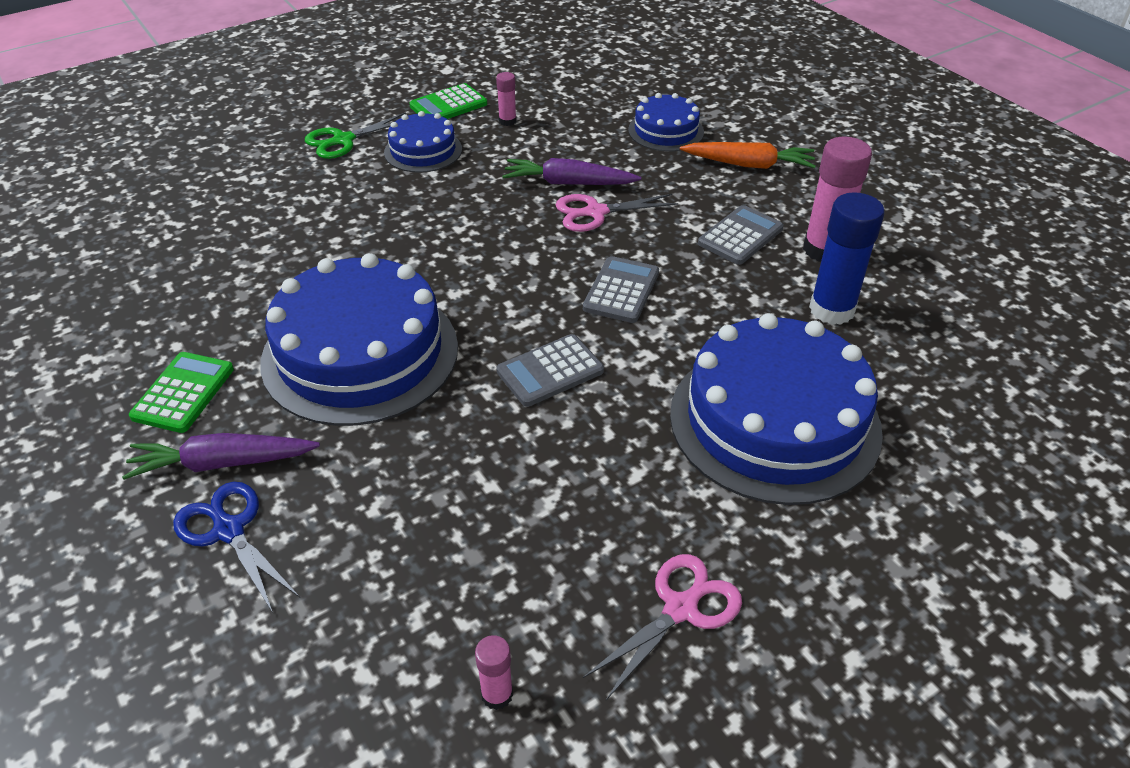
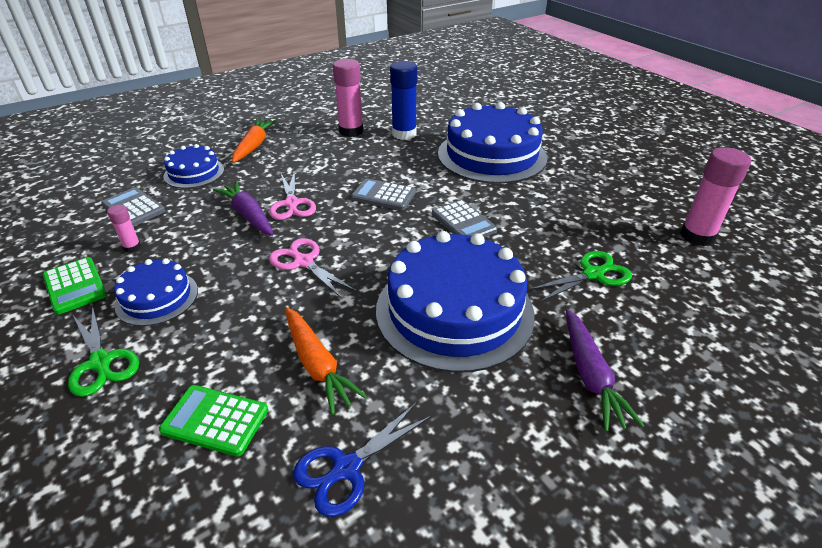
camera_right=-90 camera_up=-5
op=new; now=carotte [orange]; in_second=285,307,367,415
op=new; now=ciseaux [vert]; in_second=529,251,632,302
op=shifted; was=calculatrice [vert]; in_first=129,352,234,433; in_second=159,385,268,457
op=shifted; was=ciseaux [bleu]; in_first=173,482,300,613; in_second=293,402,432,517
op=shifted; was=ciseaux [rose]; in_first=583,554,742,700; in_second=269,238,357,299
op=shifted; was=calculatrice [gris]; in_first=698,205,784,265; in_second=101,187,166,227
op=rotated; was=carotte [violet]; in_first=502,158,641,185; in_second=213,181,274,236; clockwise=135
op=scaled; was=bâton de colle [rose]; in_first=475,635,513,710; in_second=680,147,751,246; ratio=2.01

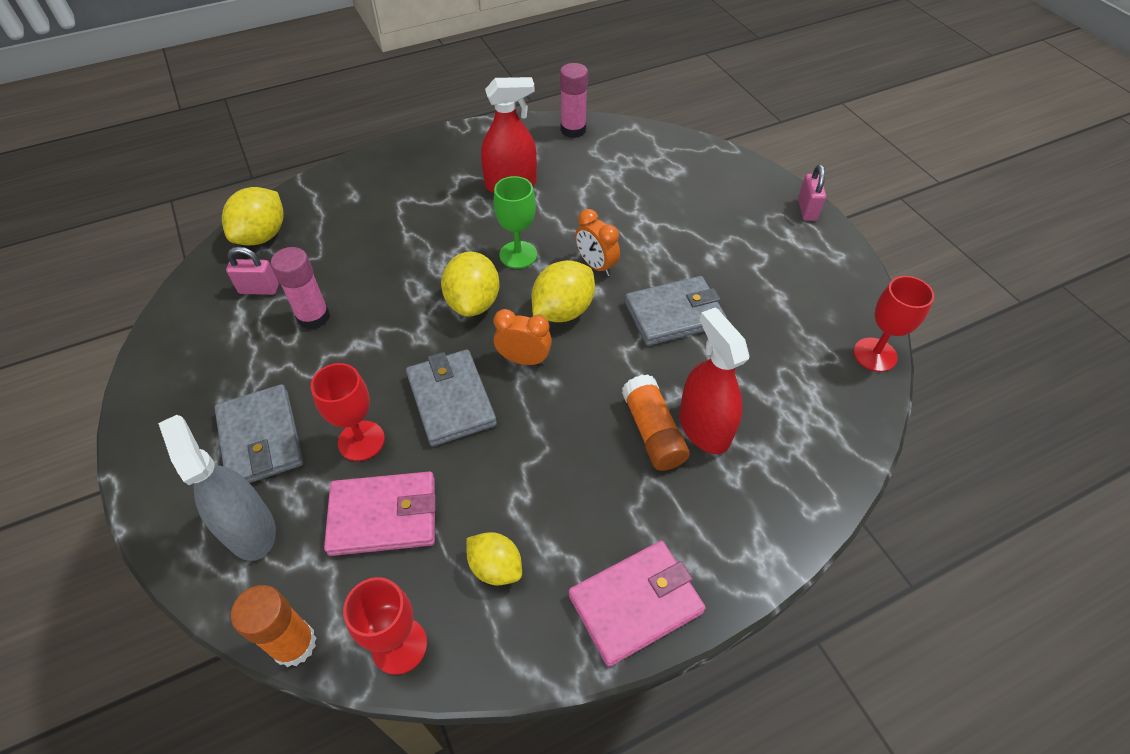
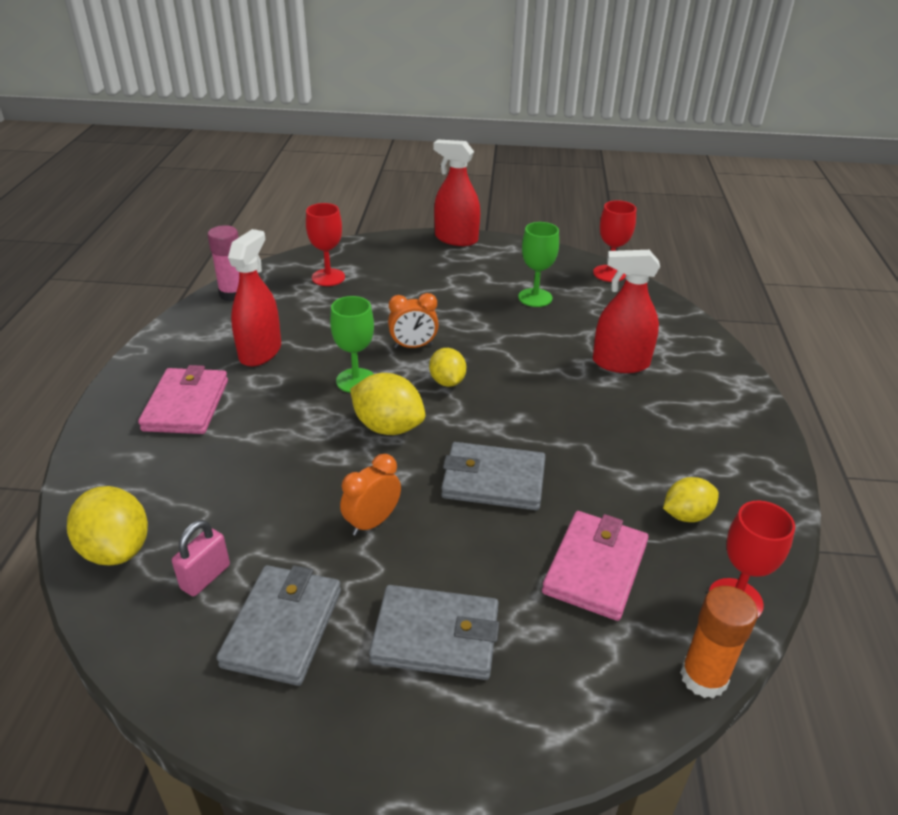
camera_right=-60 camera_up=-15
op=gone; was=vaporisateur [gris]; in_first=158,415,276,561
op=gone; was=bâton de colle [rose]; in_first=271,247,330,329
op=gone; was=bâton de colle [orange]; in_first=622,374,690,471
op=new; now=verre à pied [vert]; in_second=518,222,559,307
op=shifted; was=verre à pied [rouge]; in_first=311,363,385,461; in_second=306,203,345,286
op=shifted; was=réveil [orange]; in_first=494,309,552,365; in_second=340,454,401,536
op=shifted; was=portefeuille [rose]; in_first=569,541,706,667; in_second=138,365,228,434
op=shifted; was=portefeuille [gris]; in_first=625,276,727,346; in_second=216,565,341,686
op=swapped; was=cadenas [rose]; now=vaporisateur [rouge]; in_first=798,164,826,221; in_second=433,139,480,246
op=scaled; was=citron [jaune]; in_first=532,260,595,322; in_second=429,348,466,387; ratio=0.65

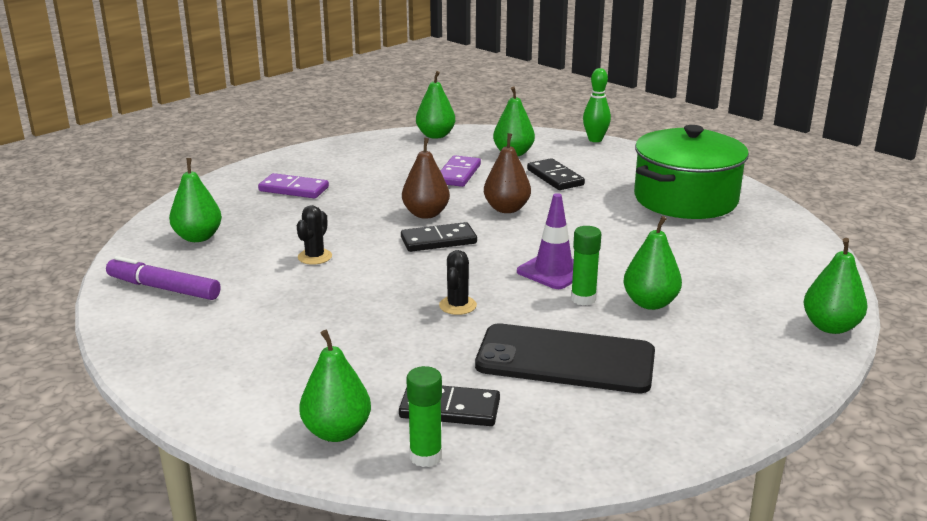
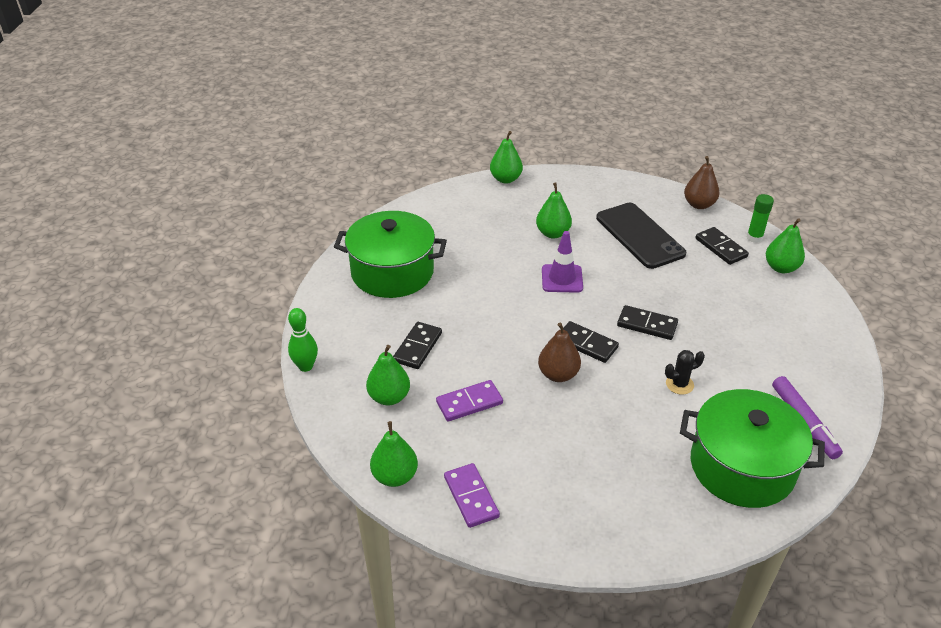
camera_right=-130 camera_up=15
op=gone; was=cactus [noir]; in_first=439,250,477,315
op=gone; was=bâton de colle [vert]; in_first=571,226,601,305
op=new; now=domino [noir]; in_second=617,305,678,340
op=shifted; was=domino [violet]; in_first=258,173,329,198; in_second=444,463,500,528
op=shifted; was=poire [marron]; in_first=484,133,531,213; in_second=684,156,719,209
op=swapped; was=poire [vert]; now=marmite [vert]; in_first=169,158,222,242; in_second=680,389,825,508

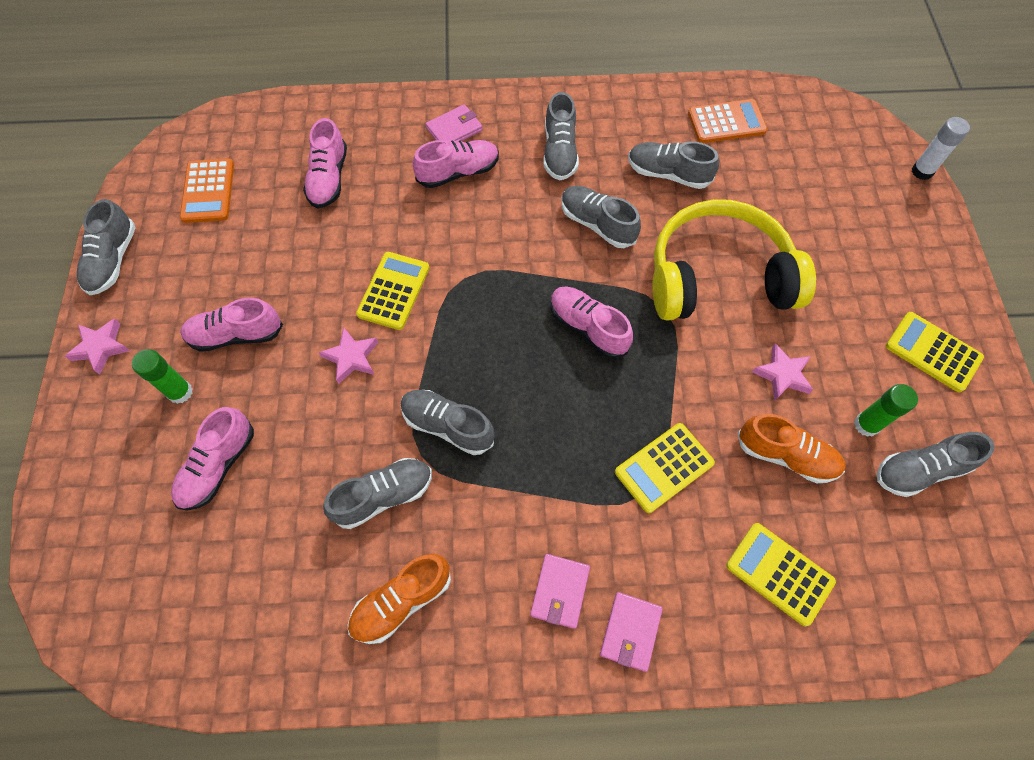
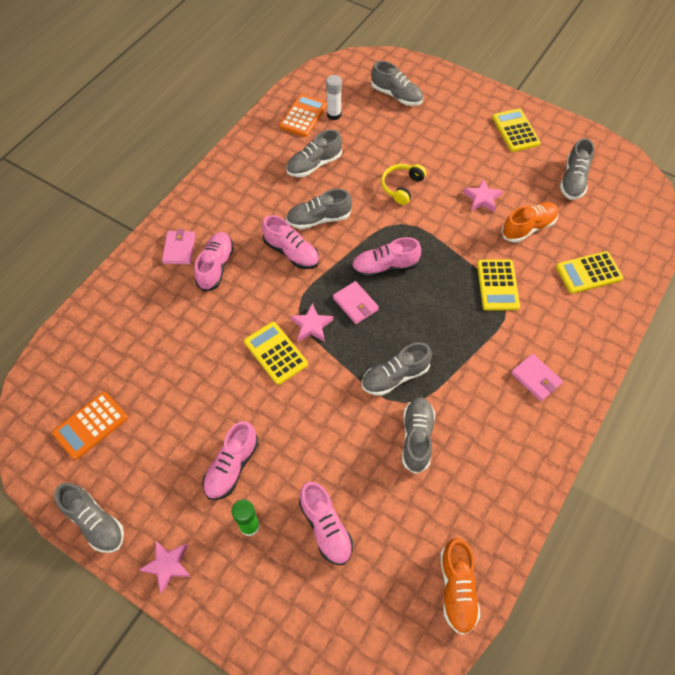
camera_right=-55 camera_up=-5
op=gone; was=bâton de colle [vert]; in_first=854,384,918,437
op=shifted; was=chaussure [rose]; in_first=303,118,347,209; in_second=262,215,319,269
op=shifted; was=étoile [rose]; in_first=319,327,378,384; in_second=291,303,333,342
op=shifted; was=chaussure [orange]; in_first=347,554,451,644; in_second=440,538,480,635
op=shifted; was=chaussure [gris]; in_first=544,92,579,180; in_second=371,61,423,106
op=shifted; was=portefeuille [rose]; in_first=600,592,663,672; in_second=333,281,379,324
op=shifted; was=bâton de colle [blanc]; in_first=912,117,970,180; in_second=326,75,342,120
op=rotated; was=calculatrice [orange]; in_first=180,159,234,223; in_second=52,392,128,460; clockwise=105
op=rotated; was=calculatrice [jaune]; in_first=886,312,984,392; in_second=492,108,540,152; clockwise=90
op=scaled; was=casque audio [jaune]; in_first=652,199,816,321; in_second=381,164,426,205; ratio=0.45

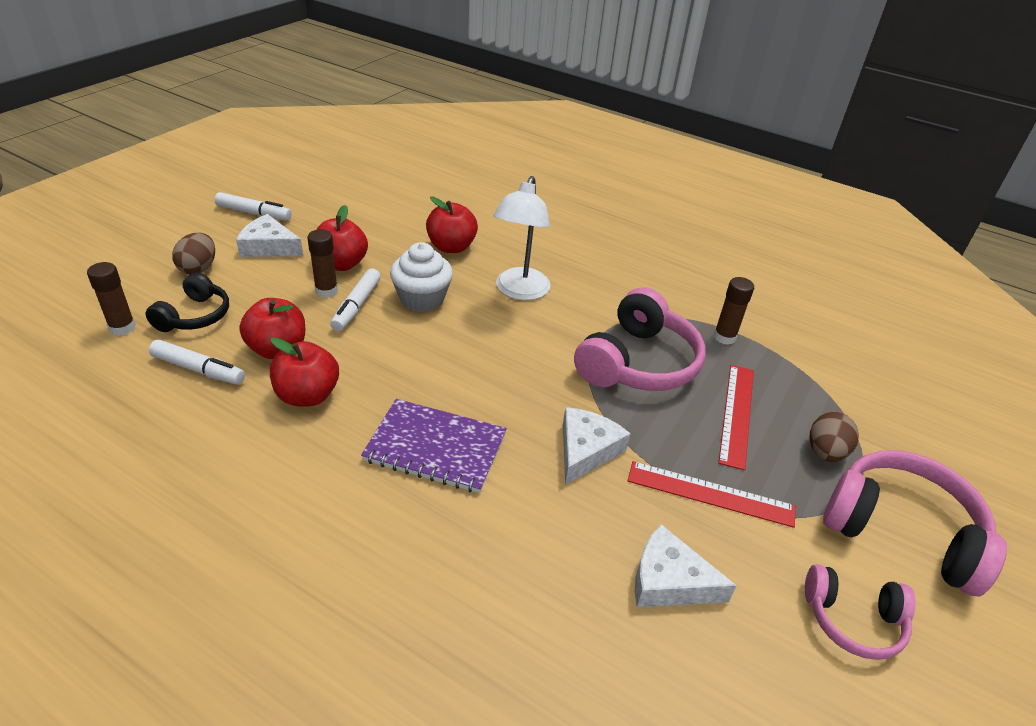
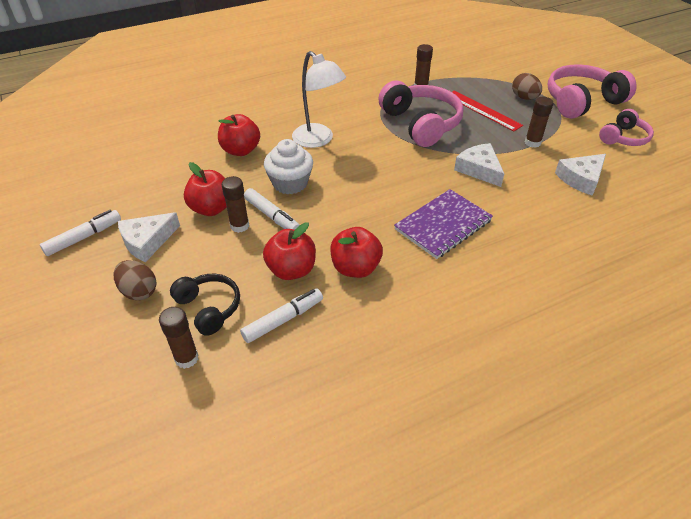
camera_right=-55 camera_up=5
op=swapped; was=règle [rouge]; now=bâton de colle [marron]; in_first=628,461,795,528; in_second=525,97,553,148

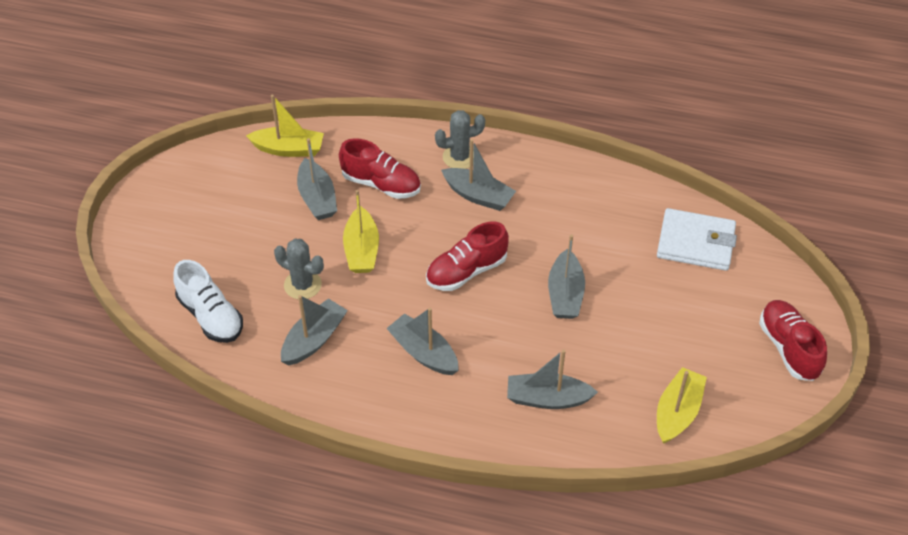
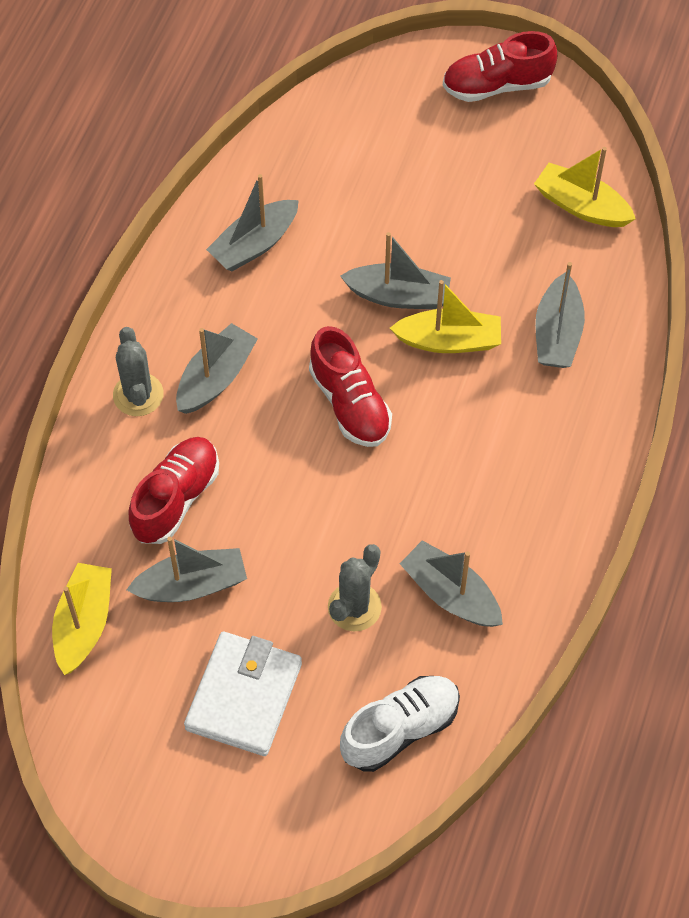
camera_right=-85 camera_up=10
op=shifted; was=bateau [jaune]; in_first=343,190,379,273; in_second=390,280,501,353
op=shifted; was=bateau [gris]; in_first=386,308,459,375; in_second=206,174,299,271
op=shifted; was=portefeuille [blanc]; in_first=657,208,737,271; in_second=184,632,302,756

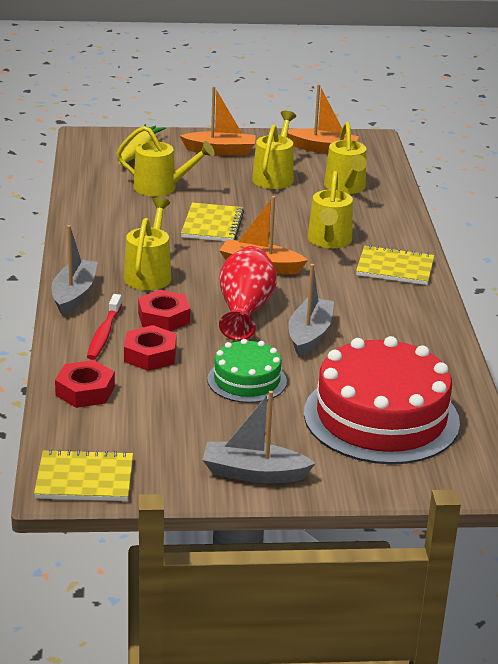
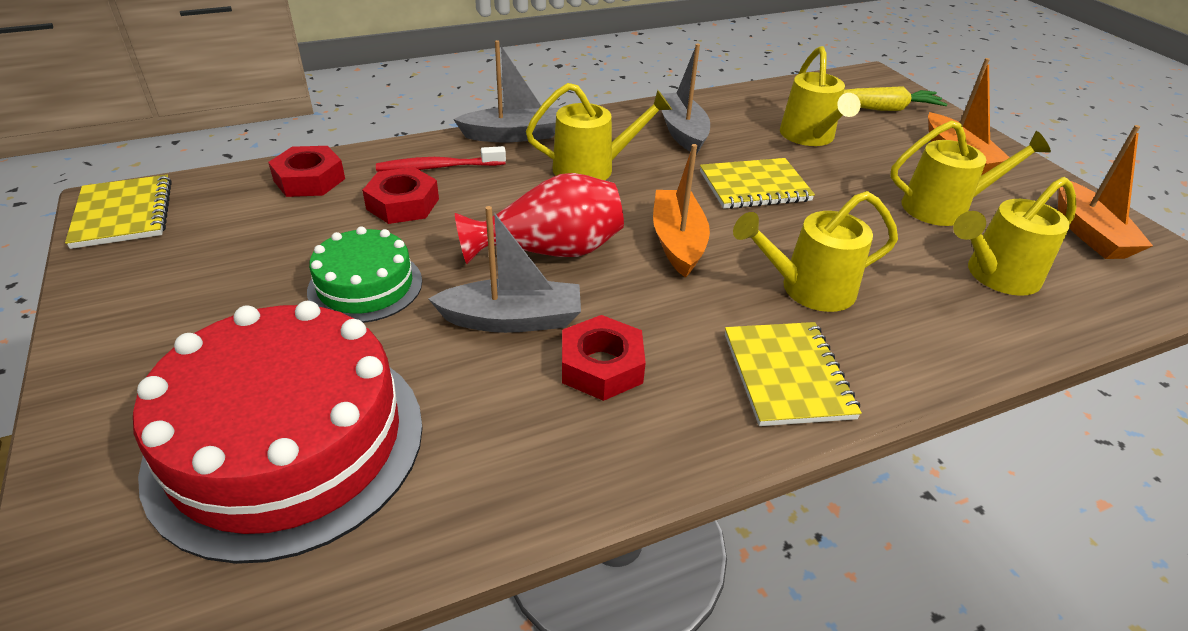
camera_right=70 camera_up=10
op=shifted; was=écrou [rouge]; in_first=138,290,190,331; in_second=562,315,646,401
op=shifted; was=bateau [gris]; in_first=202,391,316,483; in_second=662,43,710,155

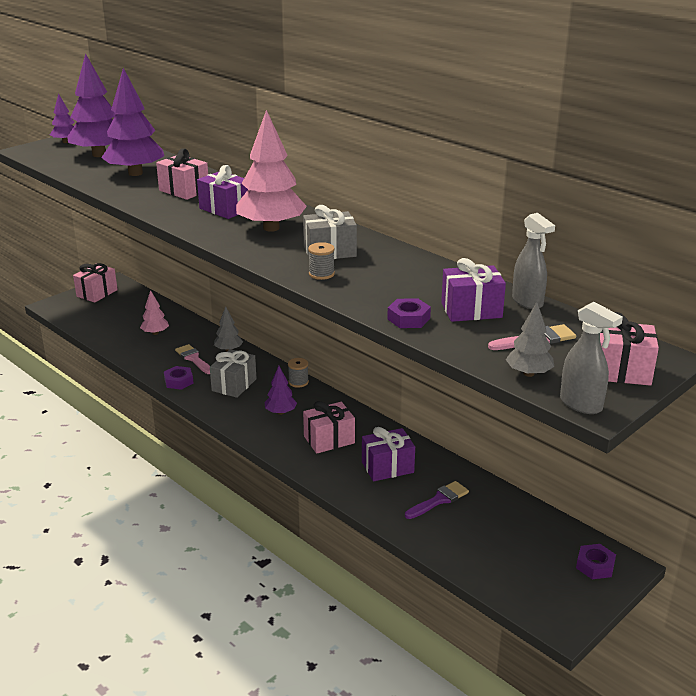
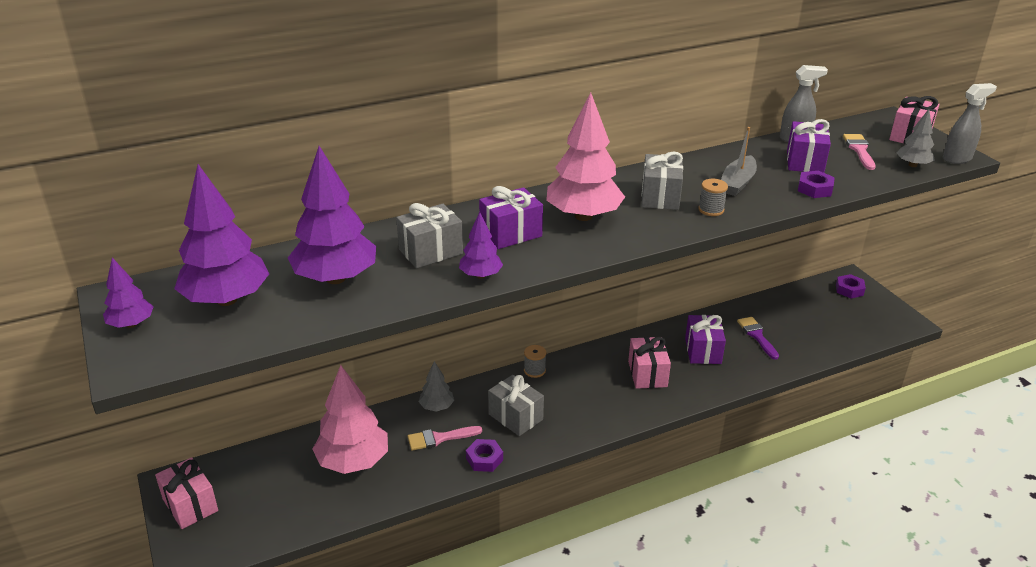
camera_right=-70 camera_up=5
op=new; now=bateau [gris]; in_second=721,127,757,196
op=shifted; was=arbre [violet]; in_first=264,366,297,415; in_second=459,212,503,279
op=repainted; was=cadeau [rose]; now=cadeau [gris]; in_first=156,148,208,200; in_second=396,203,463,268
op=scaled; was=arbre [rose]; in_first=140,290,169,335; in_second=313,365,388,474; ratio=1.96

